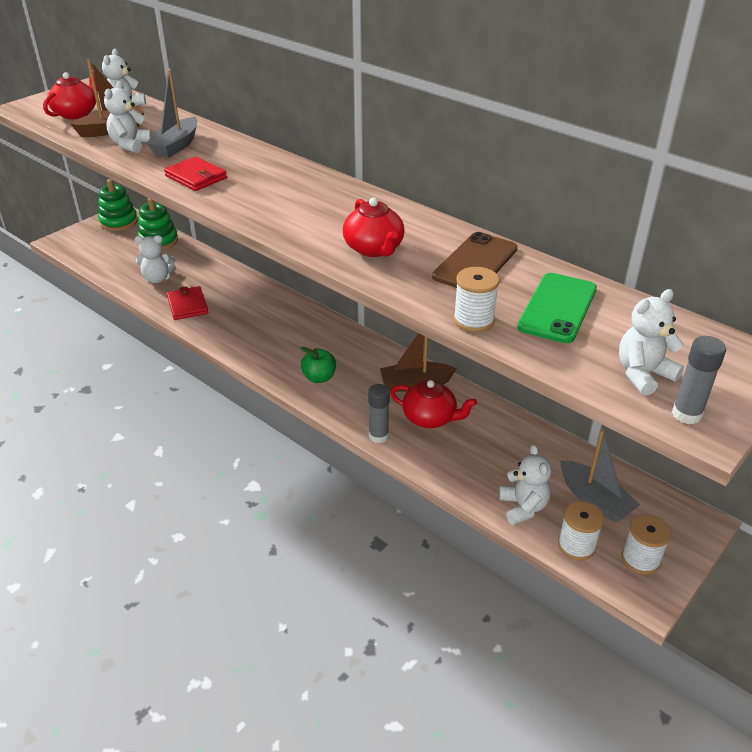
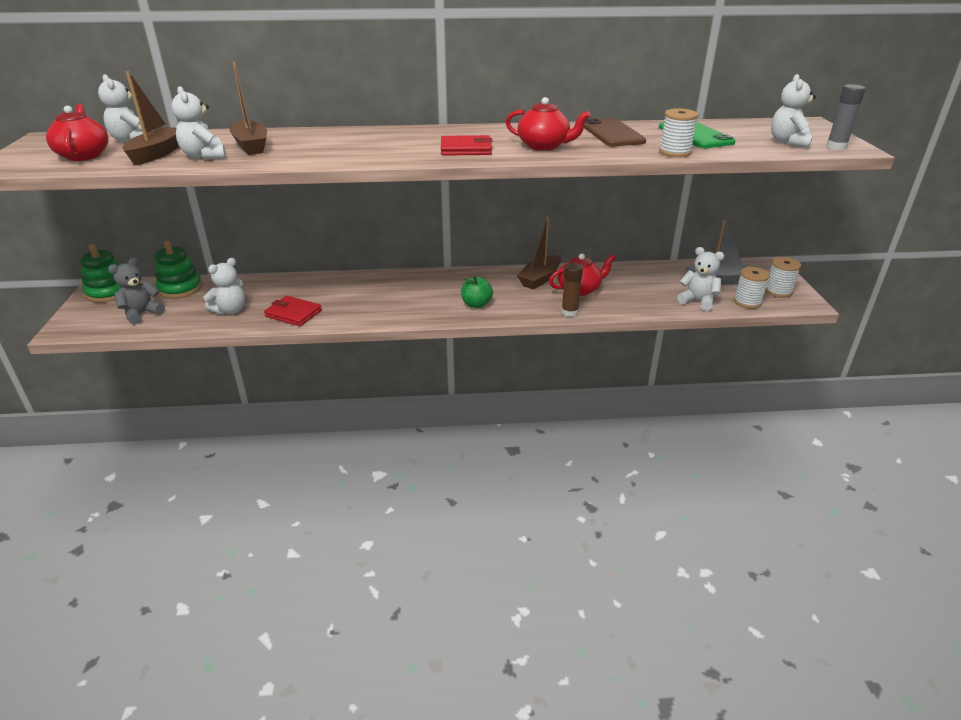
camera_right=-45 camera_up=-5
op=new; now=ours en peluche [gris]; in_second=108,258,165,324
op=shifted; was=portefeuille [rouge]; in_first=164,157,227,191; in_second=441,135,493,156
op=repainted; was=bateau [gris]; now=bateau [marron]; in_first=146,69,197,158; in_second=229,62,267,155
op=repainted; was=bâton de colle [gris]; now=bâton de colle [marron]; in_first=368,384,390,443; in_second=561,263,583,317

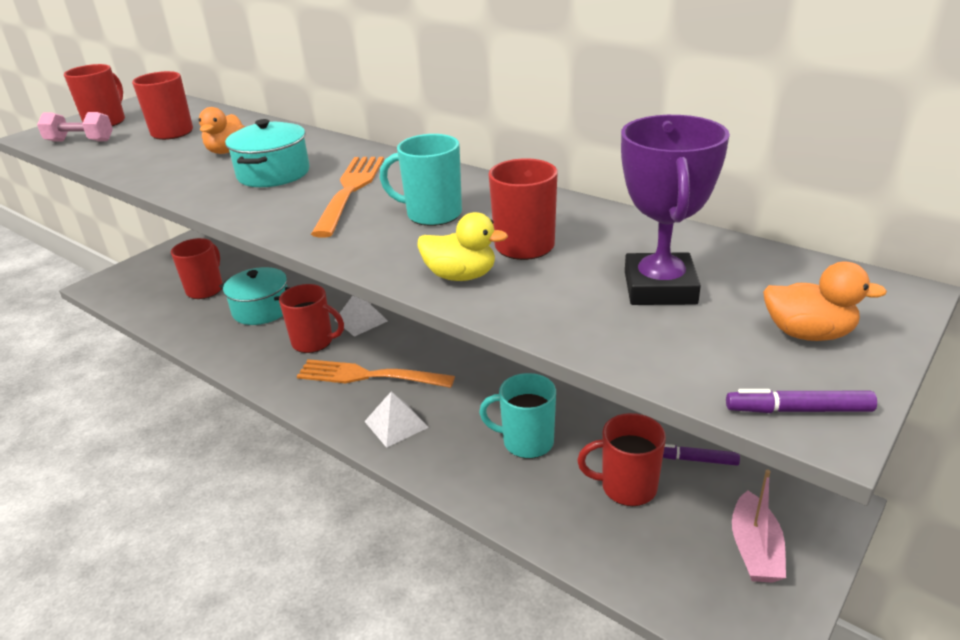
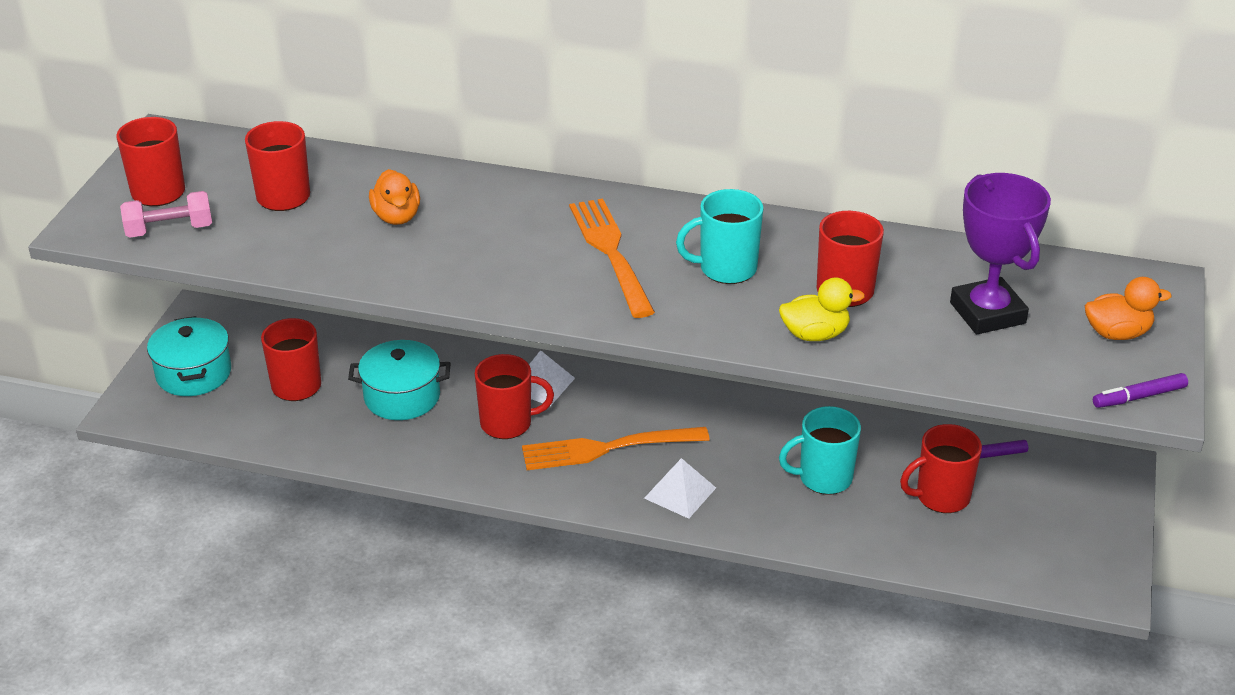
camera_right=-25 camera_up=5
op=gone; was=bateau [rose]; in_first=732,470,786,583
op=shifted; was=marmite [turquoise]; in_first=225,119,310,187; in_second=147,316,231,396

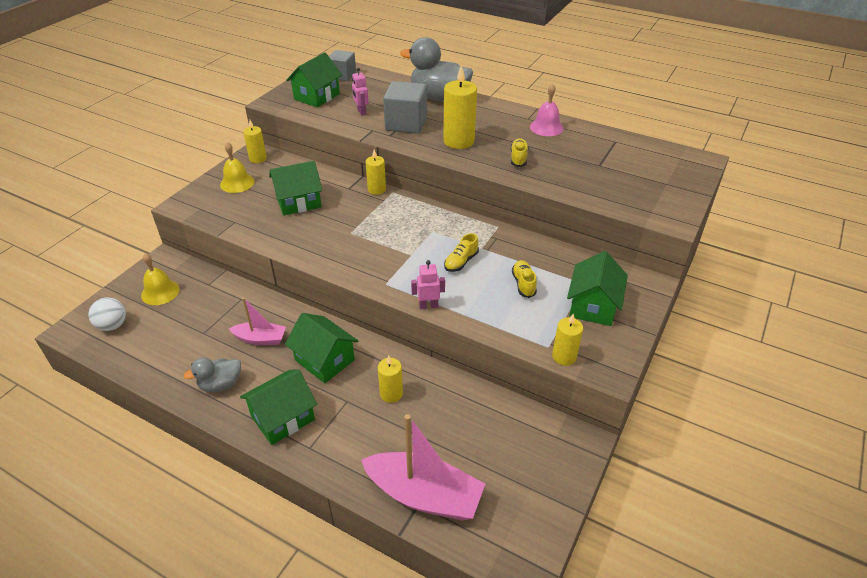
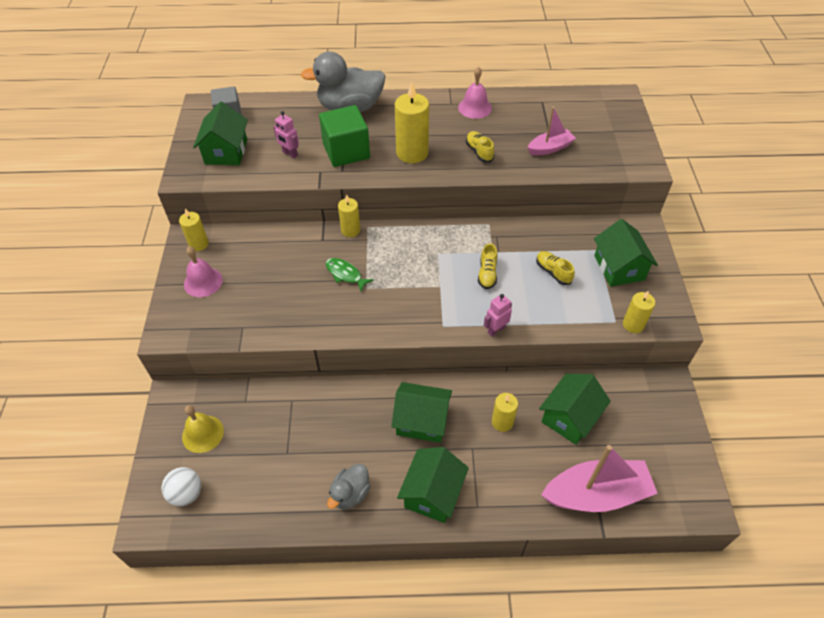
camera_right=-30 camera_up=10
op=new; now=poisson [vert]; in_second=326,258,374,291
op=shifted; was=bateau [rose]; in_first=229,297,286,345; in_second=528,107,576,155
op=shifted; was=maison [vert]; in_first=269,161,323,216; in_second=539,374,611,445
op=repainted; was=cloche [jaune]; now=cloche [rose]; in_first=220,142,254,193; in_second=184,246,223,297
op=repainted; was=cube [gris]; now=cube [vert]; in_first=383,81,427,134; in_second=319,105,370,167

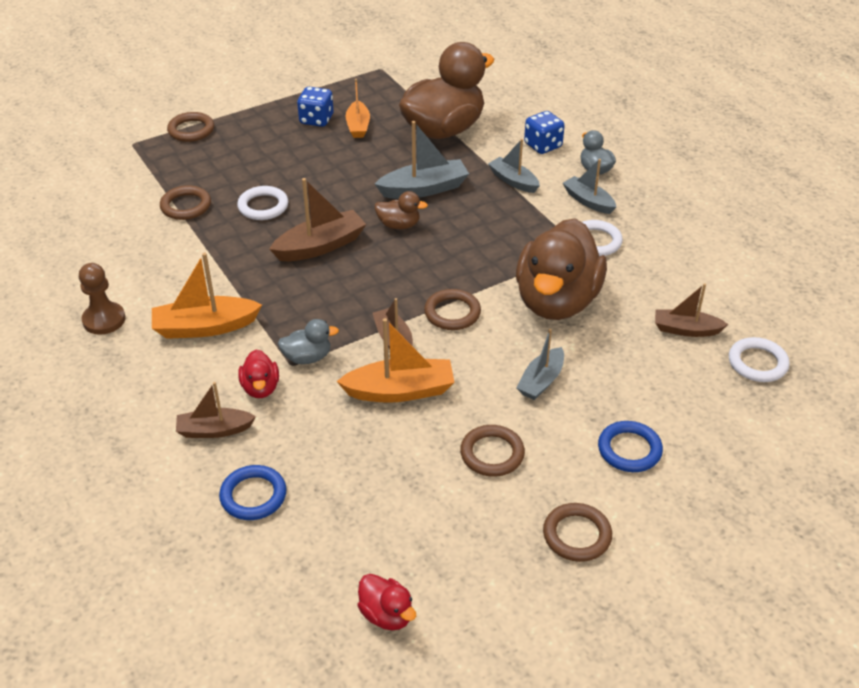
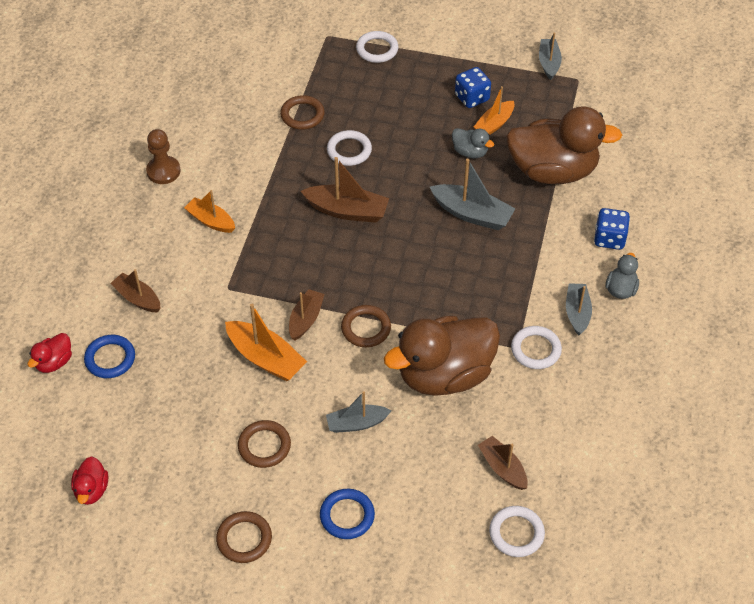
camera_right=45 camera_up=10
op=gone; was=canard [marron]; in_first=375,191,428,229
op=shifted; was=canard [rouge]; in_first=238,350,279,398; in_second=27,333,72,373
op=shifted; was=canard [gris]; in_first=278,319,339,364; in_second=452,128,494,158
op=shifted; was=bateau [gris]; in_first=488,139,540,193; in_second=539,32,562,80
op=repainted; was=anneau [marron]; now=anneau [blanc]; in_first=167,112,214,142; in_second=356,31,398,63
op=scaled; was=bateau [orange]; in_first=152,253,262,339; in_second=184,190,235,233; ratio=0.66

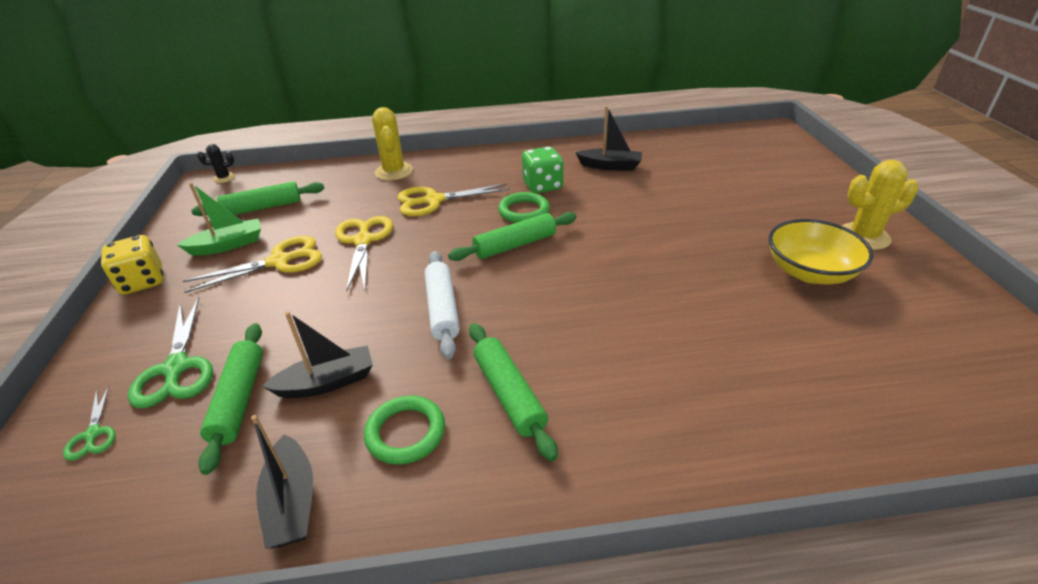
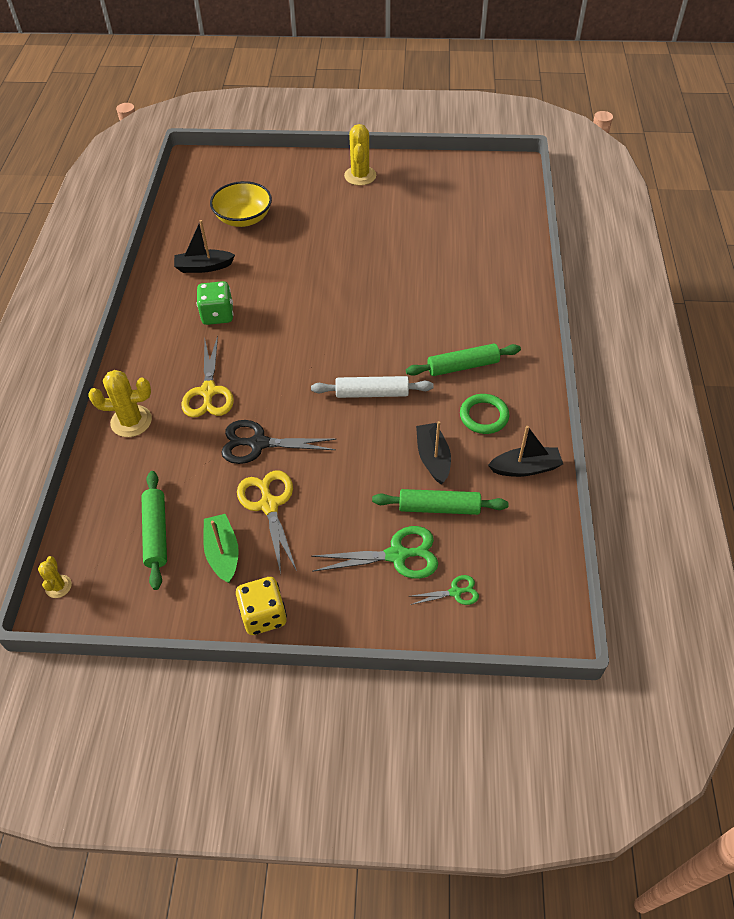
camera_right=-80 camera_up=15
op=gone; was=rouleau à pâtisserie [vert]; in_first=448,212,577,261
op=gone; was=anneau [vert]; in_first=498,192,550,223
op=shifted; was=bol [jaune]; in_first=769,219,874,284; in_second=210,181,272,227
op=repainted; was=cactus [noir]; now=cactus [jaune]; in_first=197,144,235,183; in_second=38,556,72,598
op=repainted; was=ciseaux [jaune]; now=ciseaux [noir]; in_first=335,216,393,292; in_second=221,420,337,464
op=rotated; was=bateau [noir]; in_first=575,106,642,170; in_second=174,220,235,273; clockwise=-120

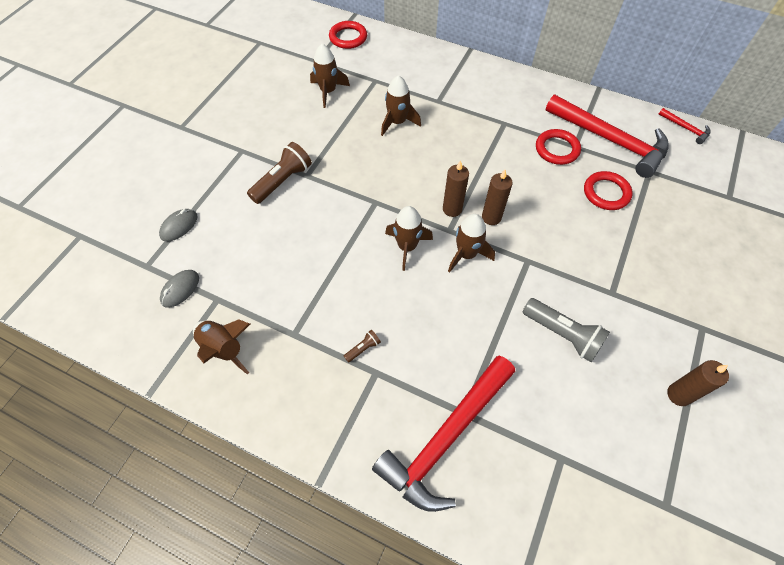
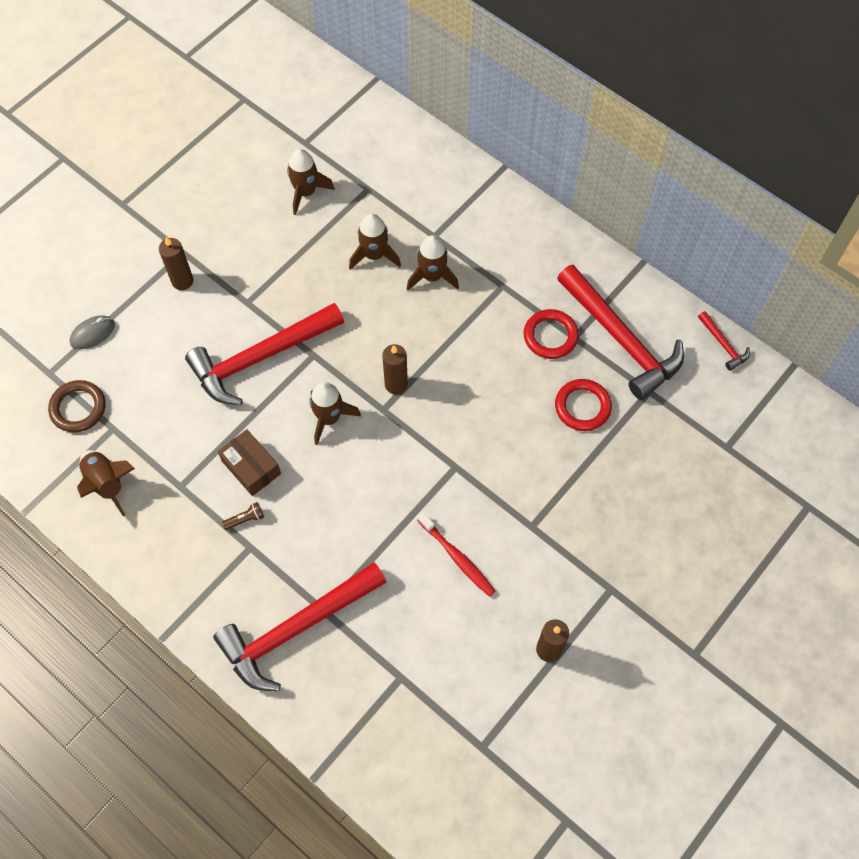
camera_right=15 camera_up=5
op=gone; was=lampe de poche [marron]; in_first=247,142,312,204
op=gone; was=anneau [rouge]; in_first=329,21,367,49
op=new; now=marteau [rouge]; in_second=185,303,344,405
op=new; now=boîte [marron]; in_second=218,429,281,496
op=shifted; was=fusée [marron]; in_first=448,214,495,273; in_second=407,235,459,291
op=shifted; was=bougie [marron]; in_first=482,170,513,225; in_second=159,237,194,290
op=swapped; was=souris [gris]; now=anneau [marron]; in_first=160,270,199,308; in_second=48,380,106,433
op=swapped; was=lampe de poche [gris]; now=brosse à dents [rouge]; in_first=523,298,610,362; in_second=417,512,496,597

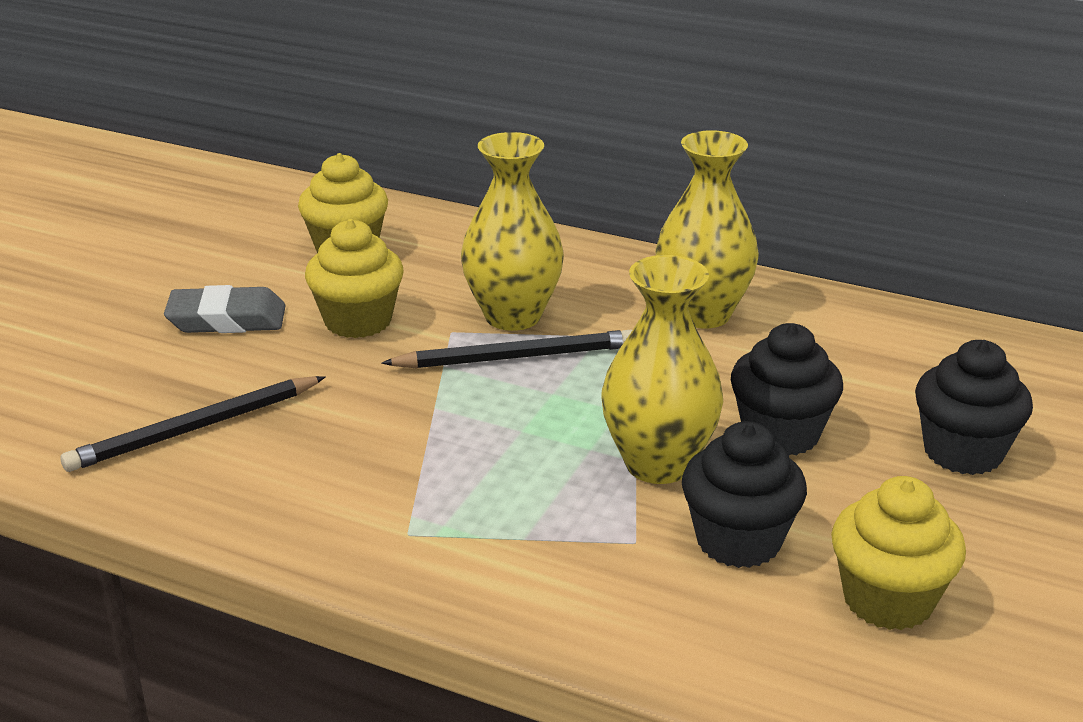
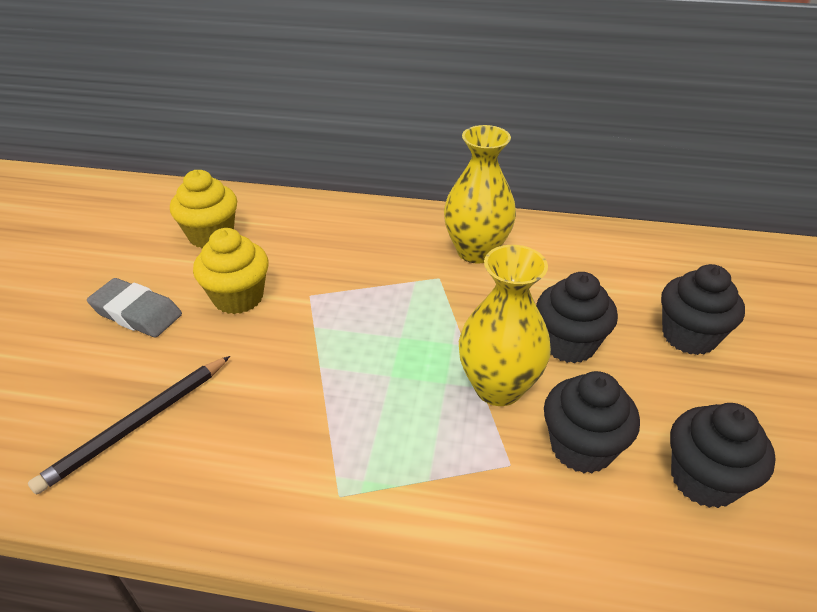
camera_right=-15 camera_up=10
op=gone; was=crayon [noir]; in_first=381,330,632,369
op=gone; was=vase [jaune]; in_first=461,132,564,331
op=repainted; was=muffin [jaune]; now=muffin [noir]; in_first=831,476,966,630; in_second=670,403,776,508
op=rotated; was=gomme [gris]; in_first=164,285,286,333; in_second=87,278,182,337; clockwise=45

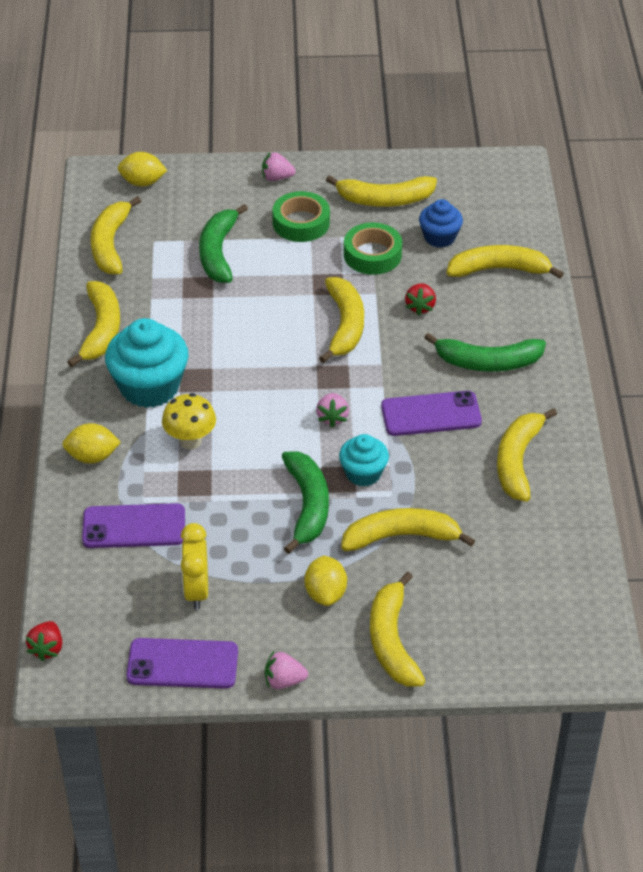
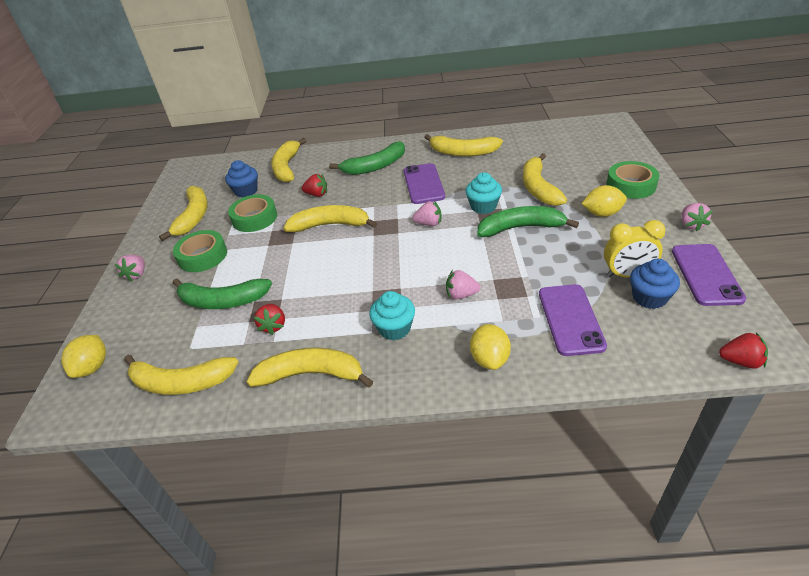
camera_right=-85 camera_up=-5
op=new; now=fraise [rouge]; in_second=254,304,285,335
op=new; now=muffin [bleu]; in_second=630,259,680,309
op=swapped; was=champignon [jaune]; now=fraise [rose]; in_first=162,393,216,450; in_second=446,270,481,299
op=swapped; was=banane [jaune]; now=ruban adhésif [vert]; in_first=370,572,426,687; in_second=607,161,660,199
op=rotated; was=banane [vert]; in_first=424,333,546,372; in_second=329,141,405,175; clockwise=60
op=scaled; was=muffin [turquoise]; in_first=105,318,189,408; in_second=369,291,415,340; ratio=0.58

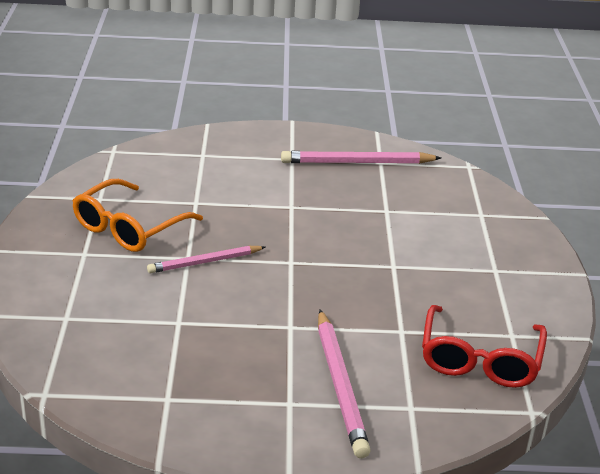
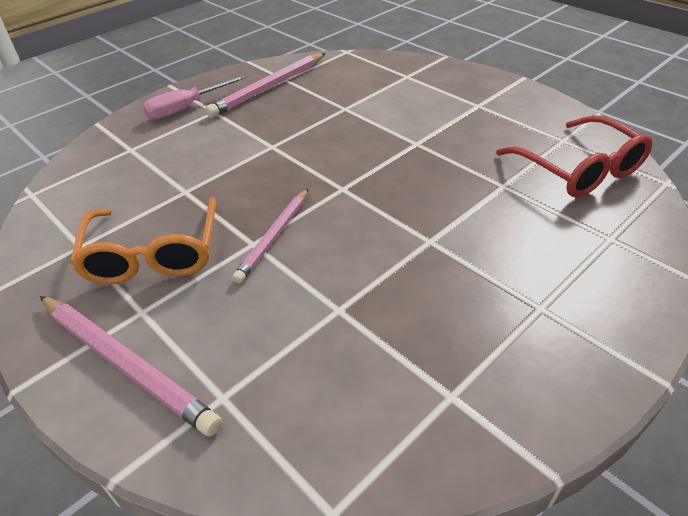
camera_right=-40 camera_up=10
op=new; now=tournevis [rose]; in_second=143,75,246,119
op=shifted; was=crayon [rose]; in_first=318,310,371,458; in_second=40,296,222,437

